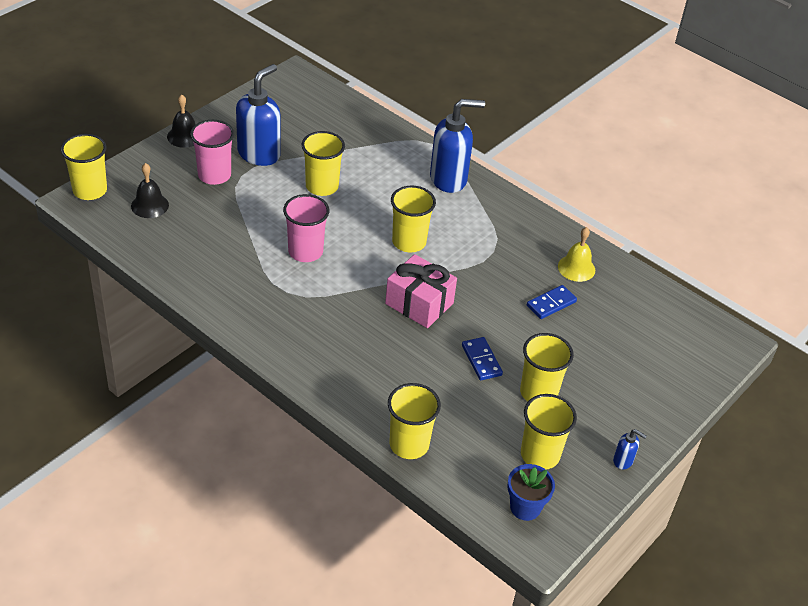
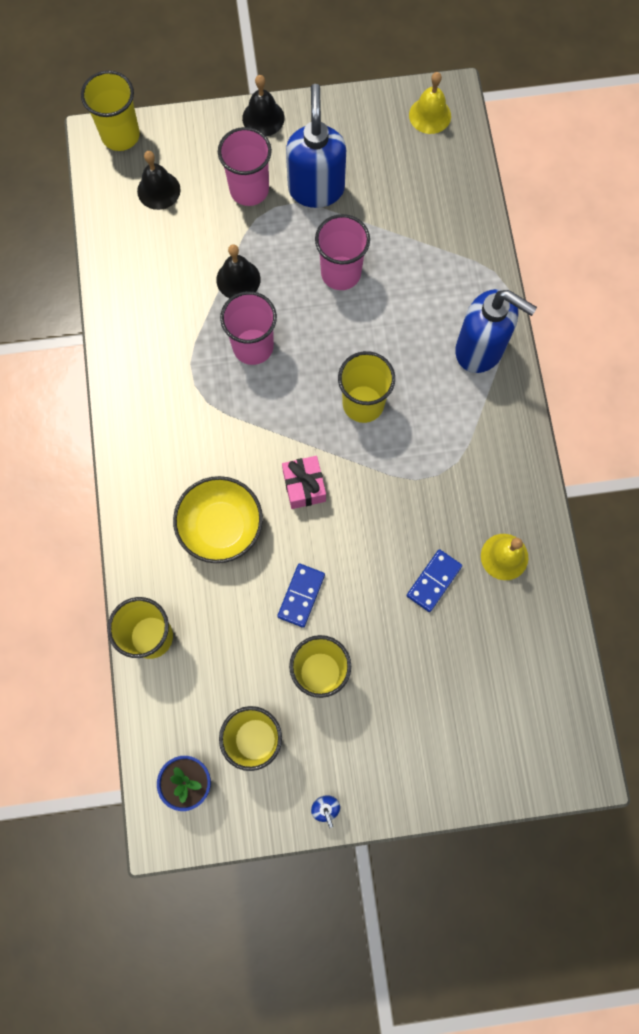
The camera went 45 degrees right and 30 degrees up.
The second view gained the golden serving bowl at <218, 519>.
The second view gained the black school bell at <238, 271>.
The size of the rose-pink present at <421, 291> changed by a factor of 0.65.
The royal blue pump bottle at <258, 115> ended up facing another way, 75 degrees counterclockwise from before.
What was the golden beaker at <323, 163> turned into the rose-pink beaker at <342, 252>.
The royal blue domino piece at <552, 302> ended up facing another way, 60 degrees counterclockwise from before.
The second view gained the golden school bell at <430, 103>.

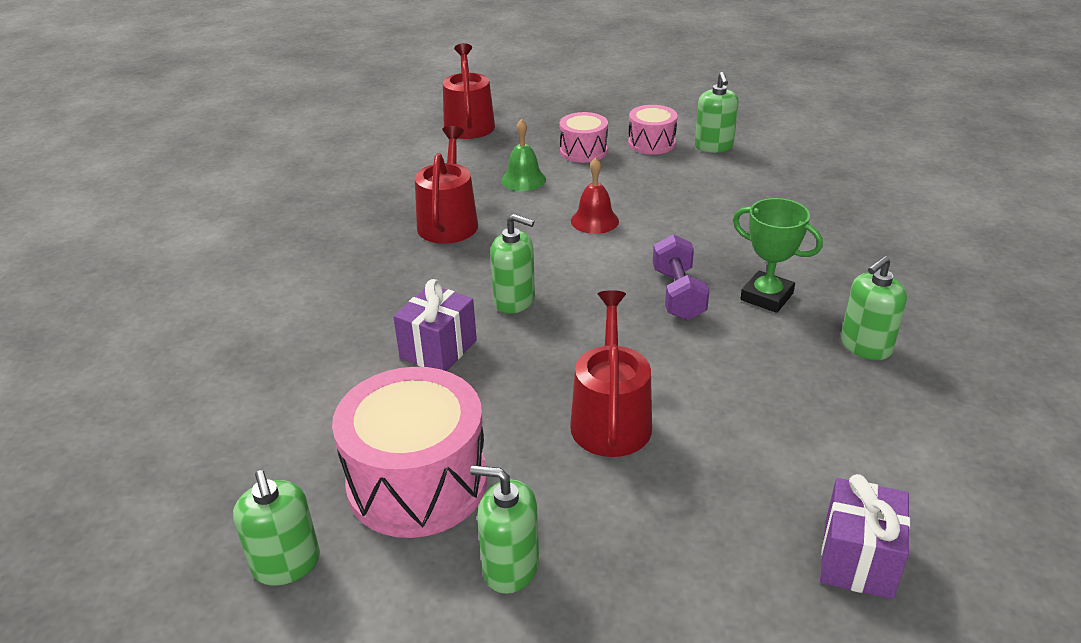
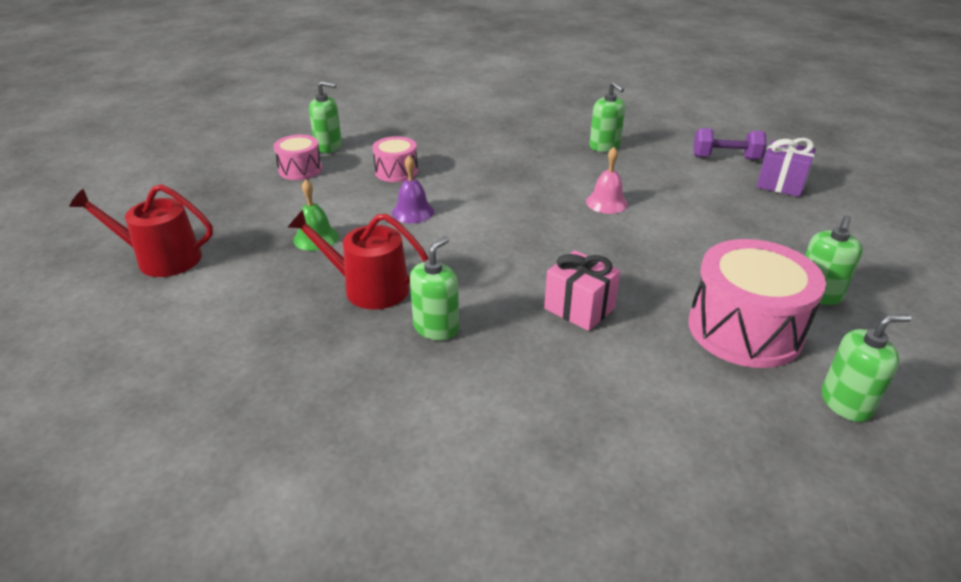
The camera went 80 degrees left and 0 degrees up.
The rose-pink snare drum ended up elsewhere, having gone from <584, 137> to <395, 159>.
What was the red school bell at <595, 195> turned into the royal purple school bell at <413, 189>.
The leaf-green pump bottle ended up elsewhere, having gone from <512, 264> to <434, 288>.
What was the royal purple present at <435, 325> turned into the rose-pink present at <582, 290>.
The second view gained the rose-pink school bell at <607, 180>.
The royal purple free weight ended up elsewhere, having gone from <681, 277> to <730, 144>.
The second view lost the red watering pot at <611, 373>.
The second view lost the leaf-green award cup at <778, 255>.

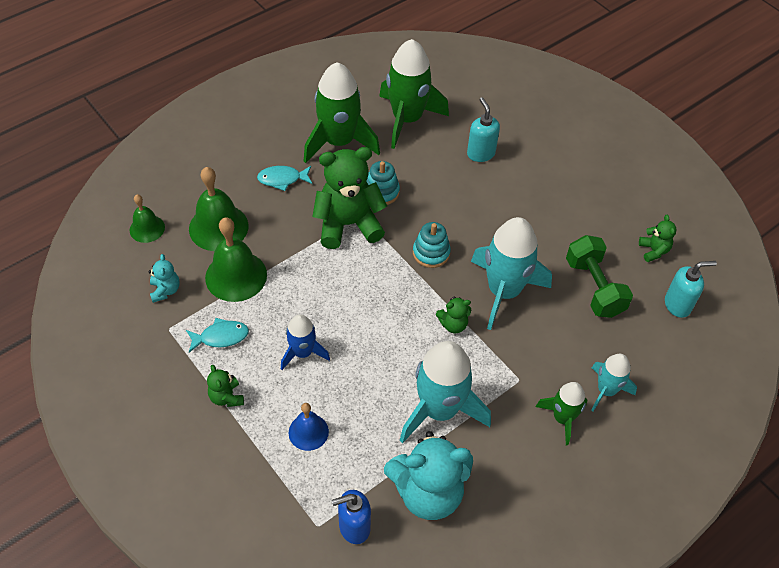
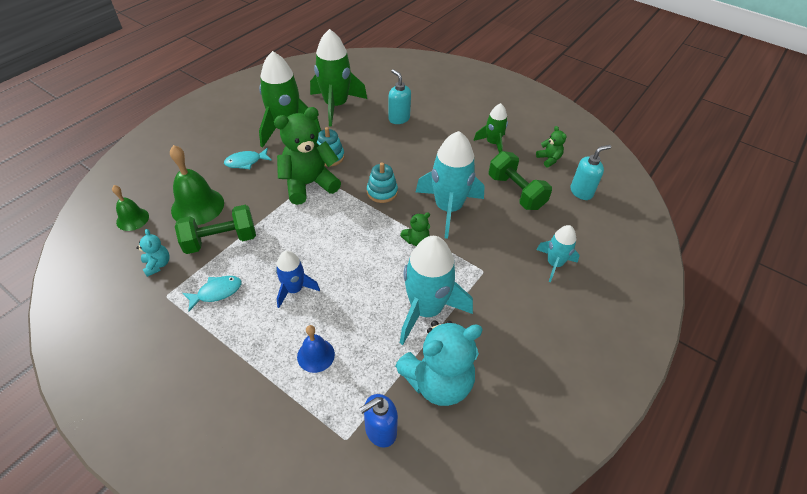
The camera went 15 degrees left and 5 degrees down.
Where the leaf-green school bell stood at <236, 259>, the leaf-green free weight came to stand at <215, 229>.
The leaf-green spaceship ended up elsewhere, having gone from <561, 413> to <490, 128>.
The second view lost the leaf-green teddy at <225, 386>.

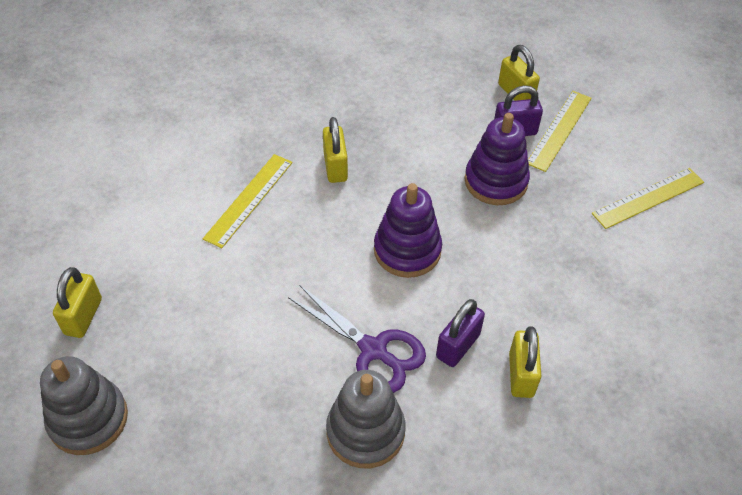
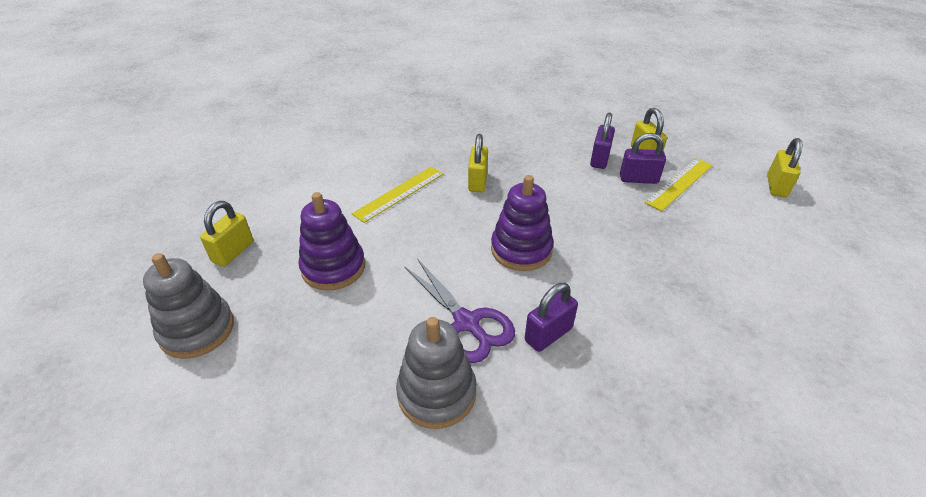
The camera went 15 degrees right and 10 degrees down.
The royal purple ring stacker ended up elsewhere, having gone from <497, 159> to <331, 241>.
The second view gained the royal purple small lock at <602, 141>.
The golden small lock ended up elsewhere, having gone from <525, 362> to <784, 167>.
The second view lost the golden ruler at <648, 198>.

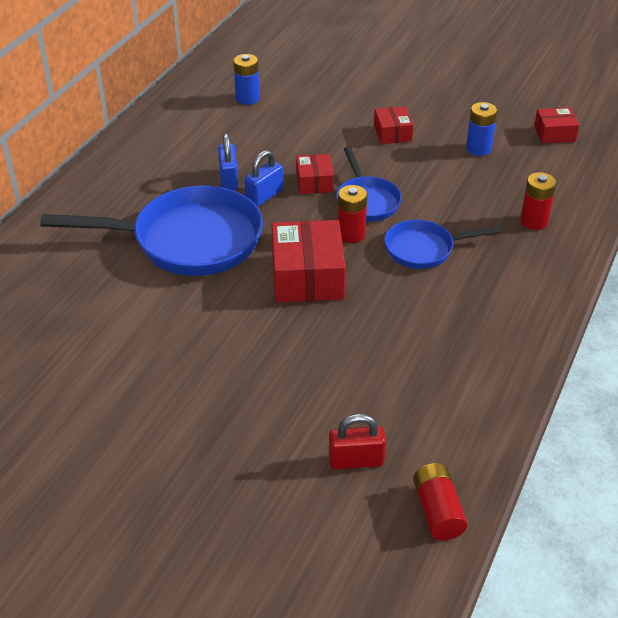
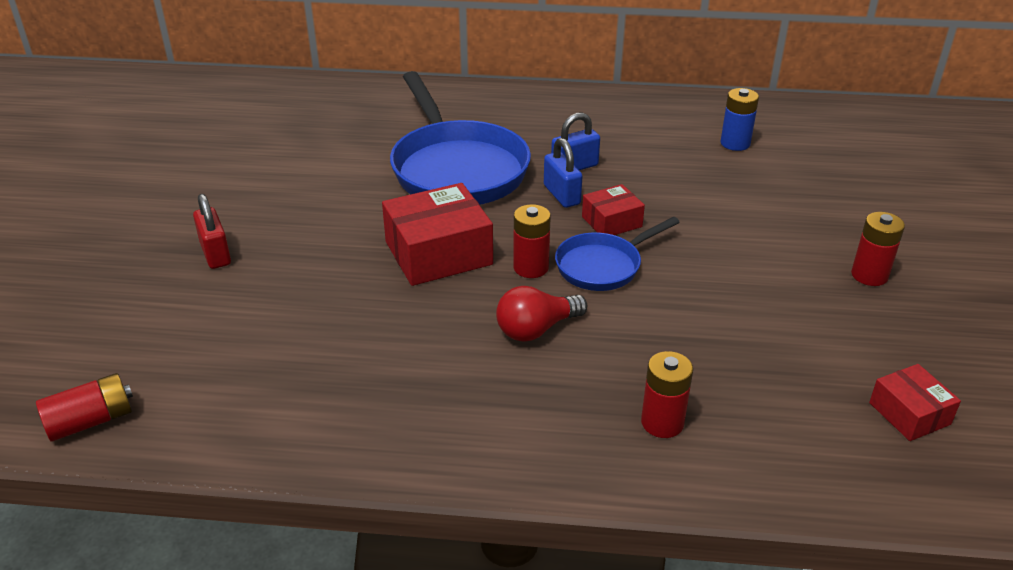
The camera went 70 degrees right and 5 degrees down.
The red small lock ended up elsewhere, having gone from <357, 441> to <212, 231>.
Where the royal blue skillet stood at <442, 244>, the red lightbulb came to stand at <541, 314>.
The royal blue small lock at <264, 178> ended up facing another way, 45 degrees clockwise from before.
The second view gained the red AA battery at <878, 249>.
The second view lost the red box at <393, 125>.
The second view lost the royal blue AA battery at <481, 129>.

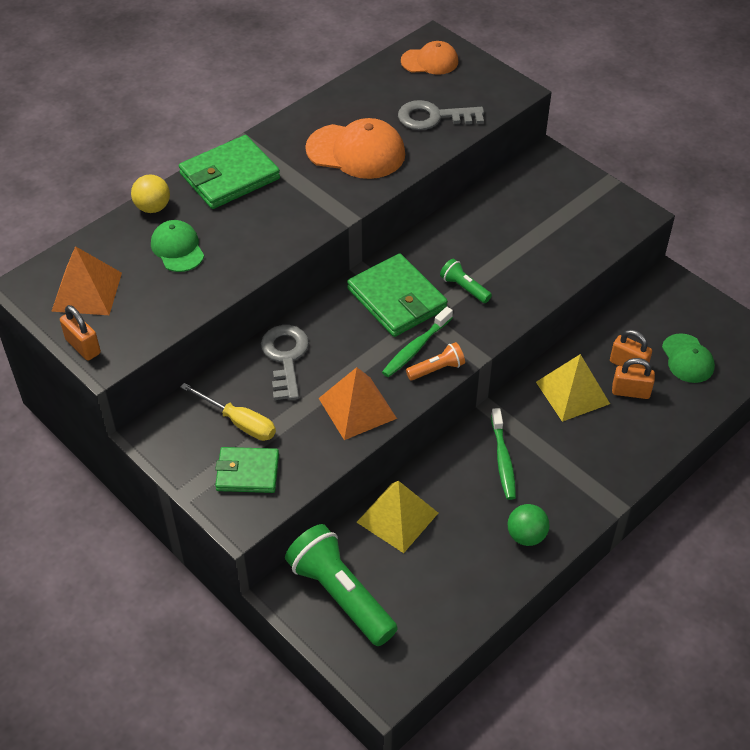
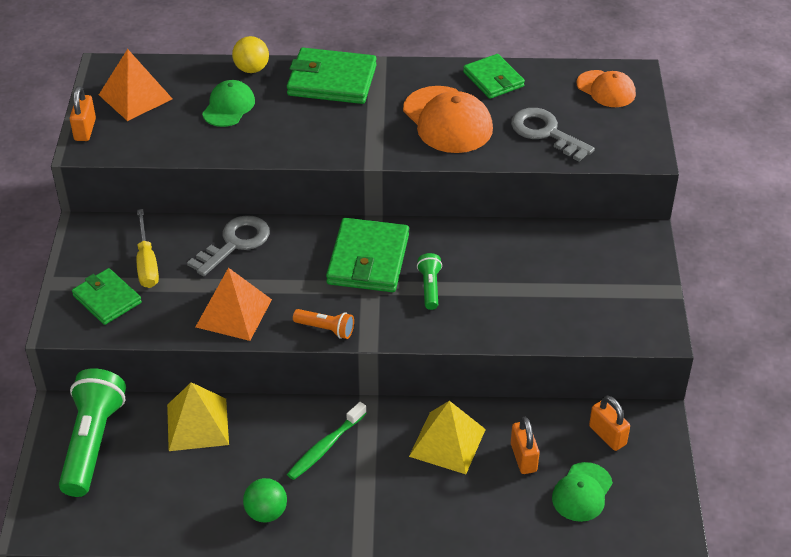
The camera went 45 degrees right and 5 degrees down.
The second view gained the leaf-green card wallet at <494, 76>.
The orange small lock ended up elsewhere, having gone from <633, 378> to <609, 423>.
The second view lost the leaf-green dental brush at <417, 342>.

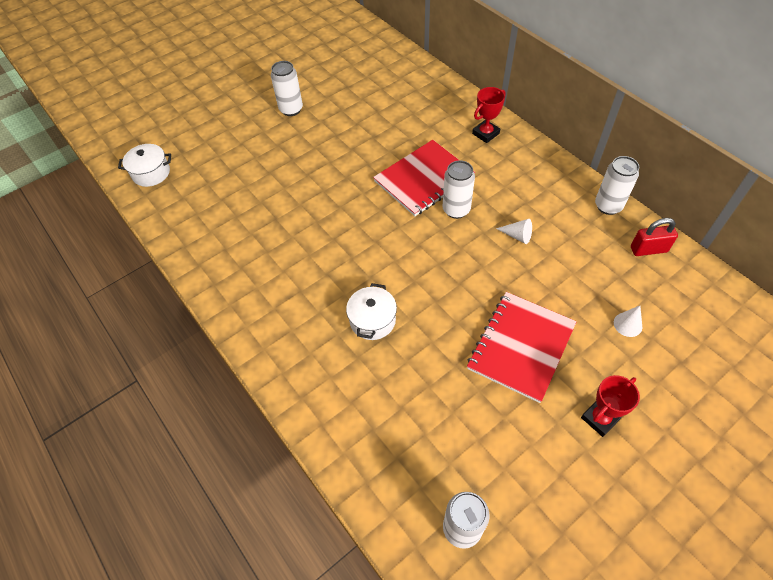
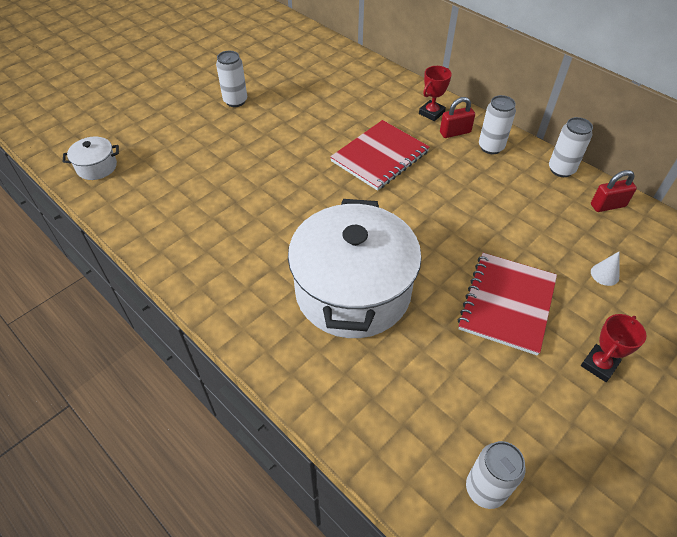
The camera went 10 degrees left and 5 degrees down.
The size of the pure white pot at <371, 311> changed by a factor of 2.41.
The second view gained the red small lock at <457, 117>.
The pure white tin ended up elsewhere, having gone from <458, 189> to <497, 124>.
The second view lost the pure white solid cone at <514, 231>.

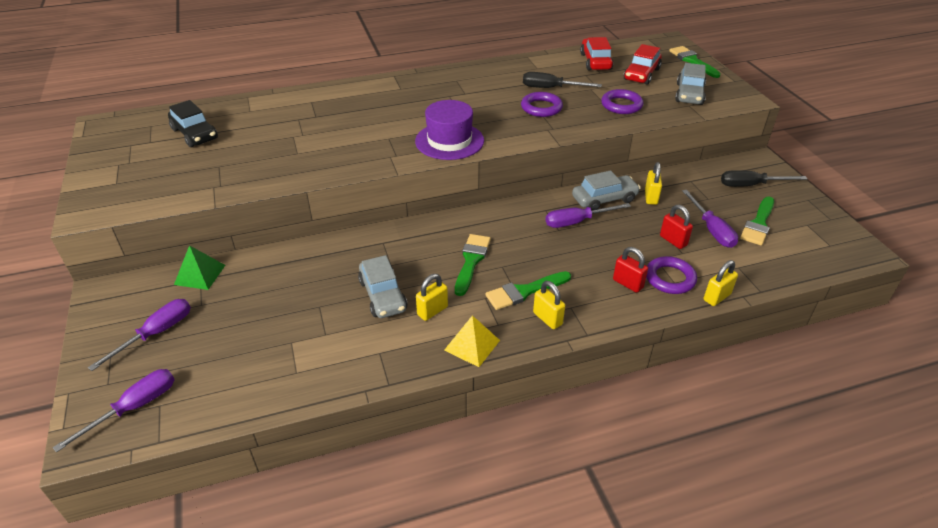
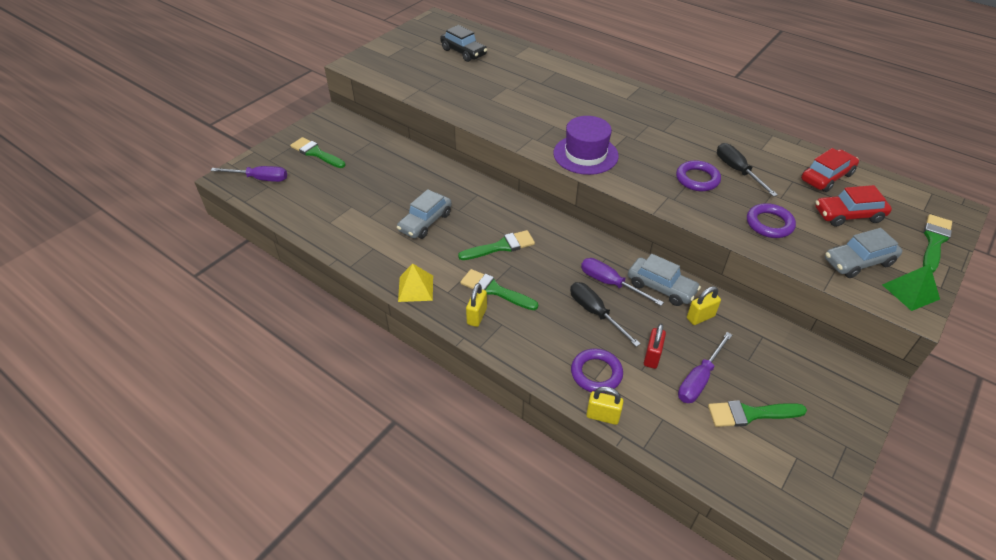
The camera went 55 degrees right and 5 degrees up.
Where the royal purple flat screwdriver stood at <139, 335>, the leaf-green paintbrush came to stand at <317, 152>.
The black car at <193, 123> ended up facing another way, 60 degrees counterclockwise from before.
The black flat screwdriver ended up elsewhere, having gone from <764, 178> to <605, 314>.
The leaf-green pyramid ended up elsewhere, having gone from <199, 267> to <911, 287>.
The second view lost the golden small lock at <432, 297>.
The second view lost the red small lock at <630, 270>.

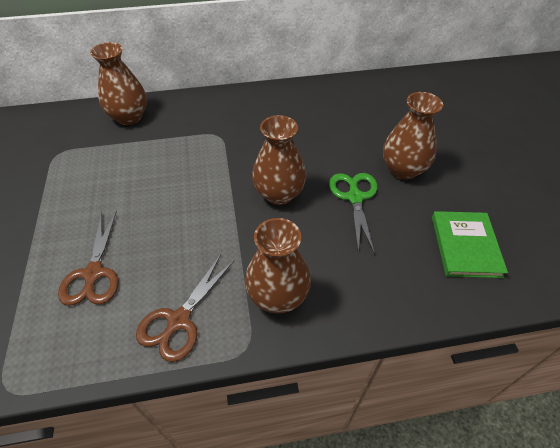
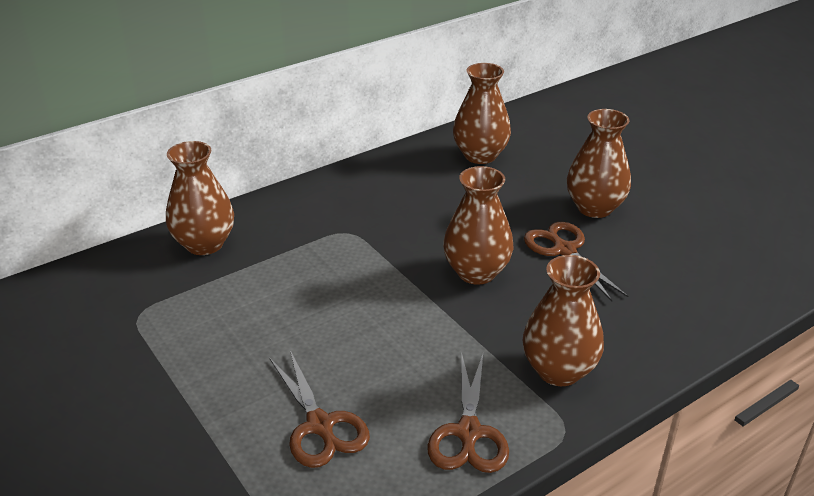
The camera went 25 degrees left and 15 degrees down.
The second view gained the russet flower vase at <482, 113>.
What was the leaf-green pair of scissors at <353, 213> turned into the russet pair of scissors at <576, 261>.
The second view lost the leaf-green hardcover at <470, 244>.

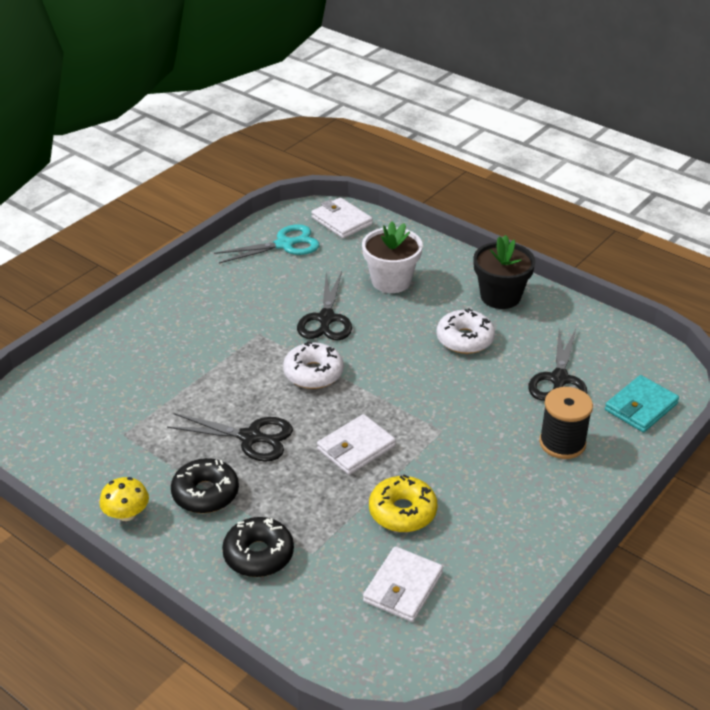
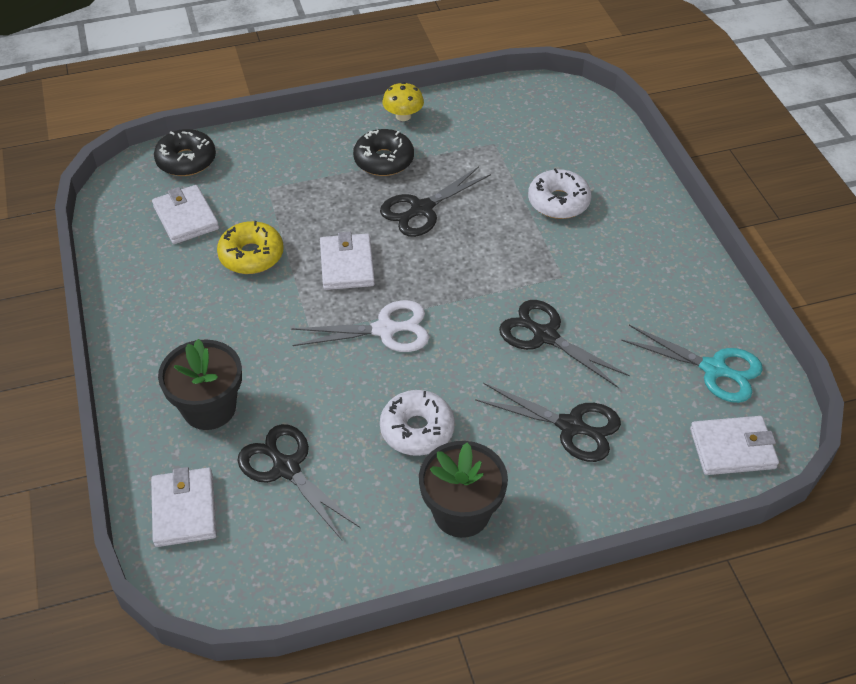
The camera went 125 degrees right and 10 degrees up.
What was the teal card wallet at <642, 403> turned into the pure white card wallet at <184, 507>.
The black doughnut ended up elsewhere, having gone from <258, 547> to <185, 152>.
Where the black bobbin stood at <566, 423>, the black plant pot came to stand at <200, 384>.
The second view gained the pure white pair of scissors at <360, 326>.
Where the pure white plant pot stood at <392, 257>, the black pair of scissors came to stand at <548, 422>.
The pure white doughnut ended up elsewhere, having gone from <313, 365> to <559, 193>.
The teal pair of scissors at <267, 243> ended up facing another way, 75 degrees counterclockwise from before.

